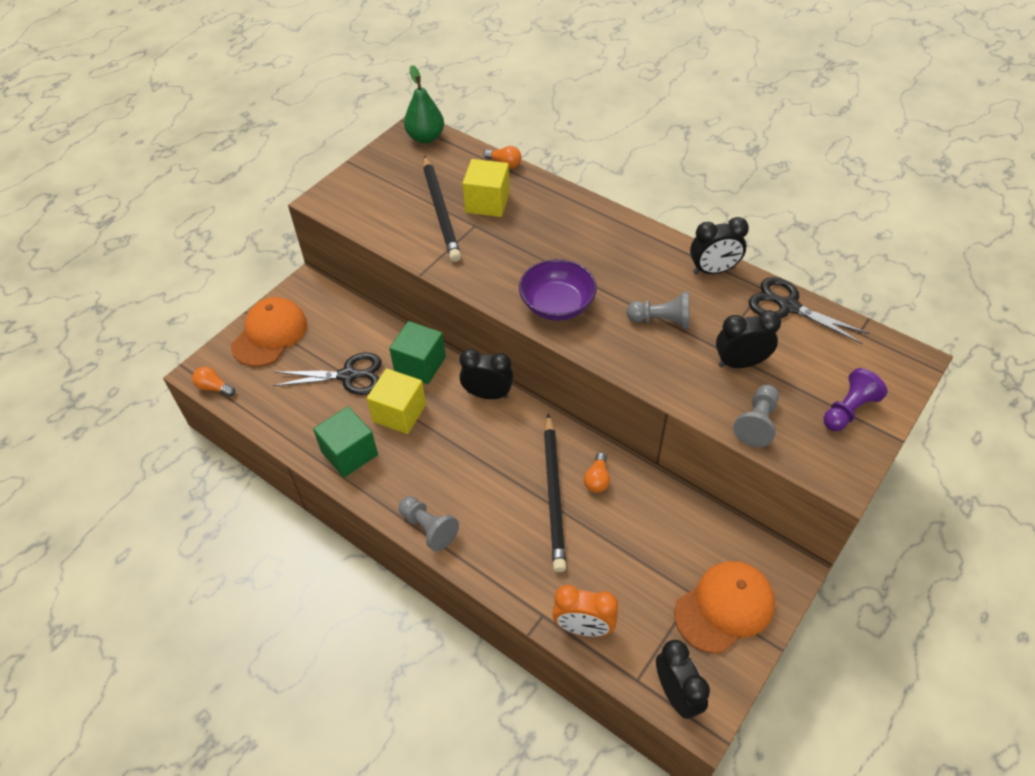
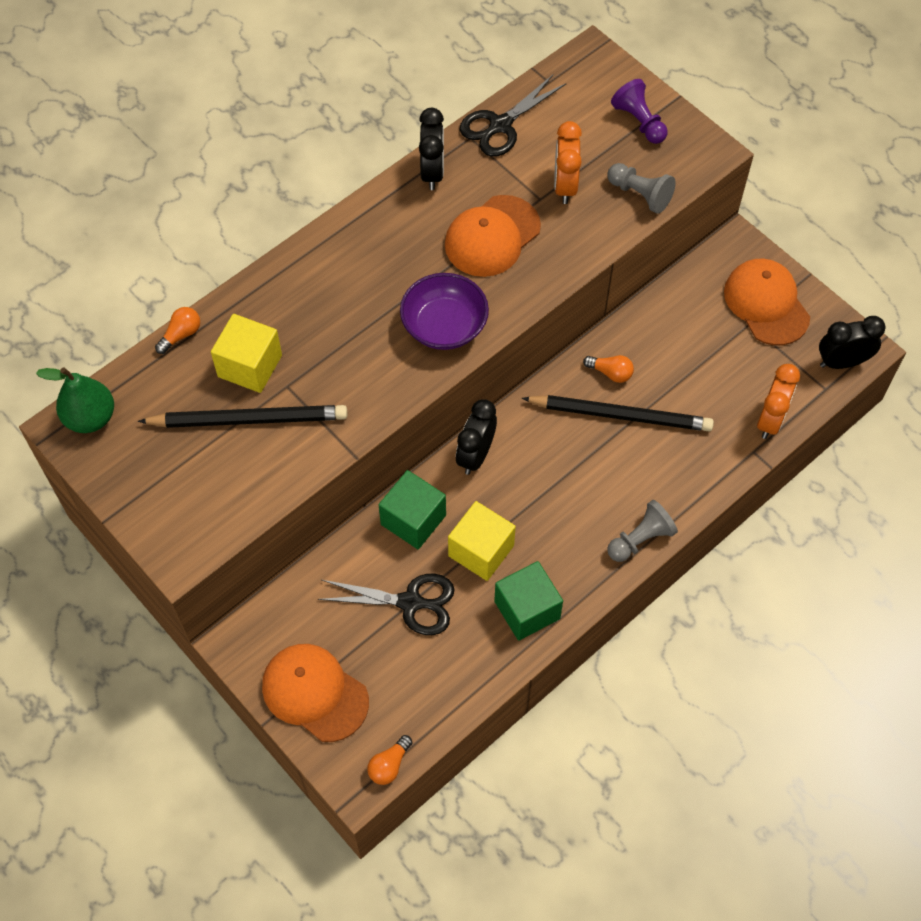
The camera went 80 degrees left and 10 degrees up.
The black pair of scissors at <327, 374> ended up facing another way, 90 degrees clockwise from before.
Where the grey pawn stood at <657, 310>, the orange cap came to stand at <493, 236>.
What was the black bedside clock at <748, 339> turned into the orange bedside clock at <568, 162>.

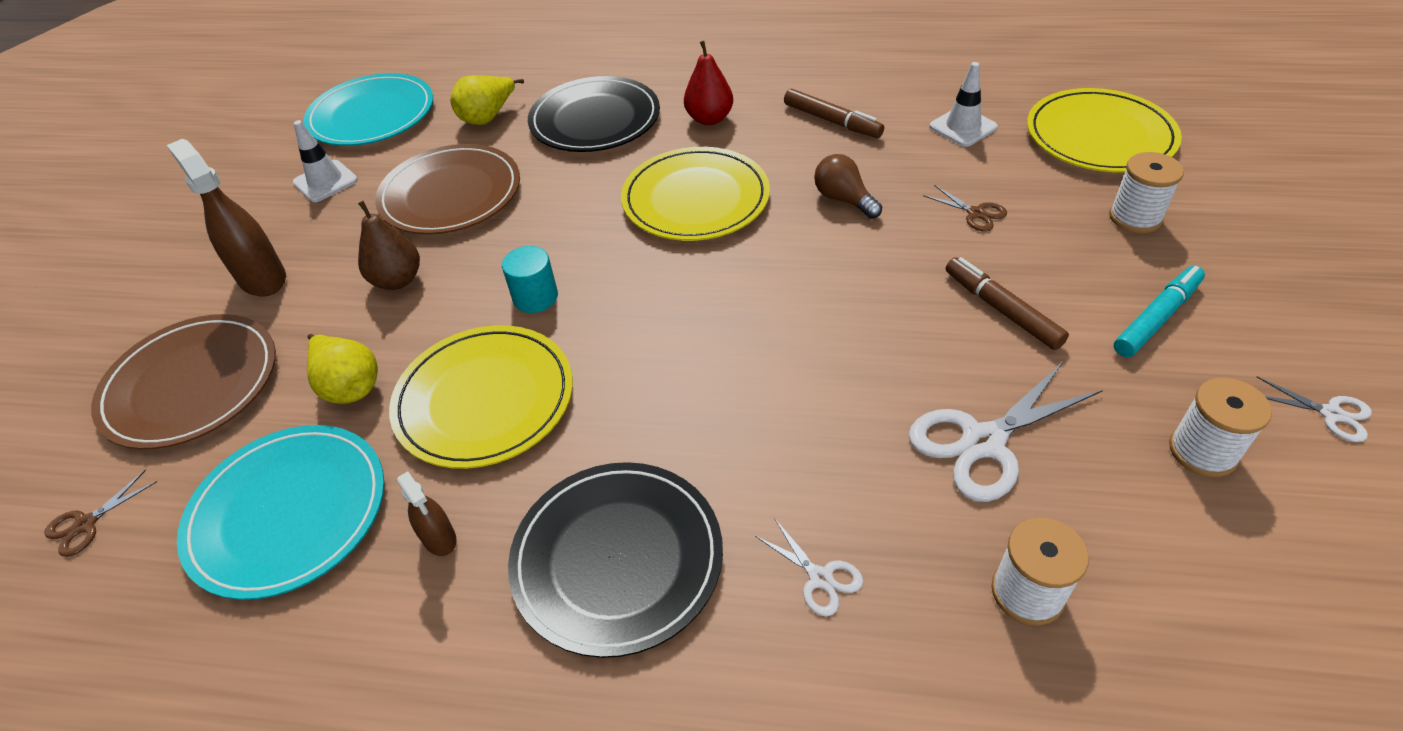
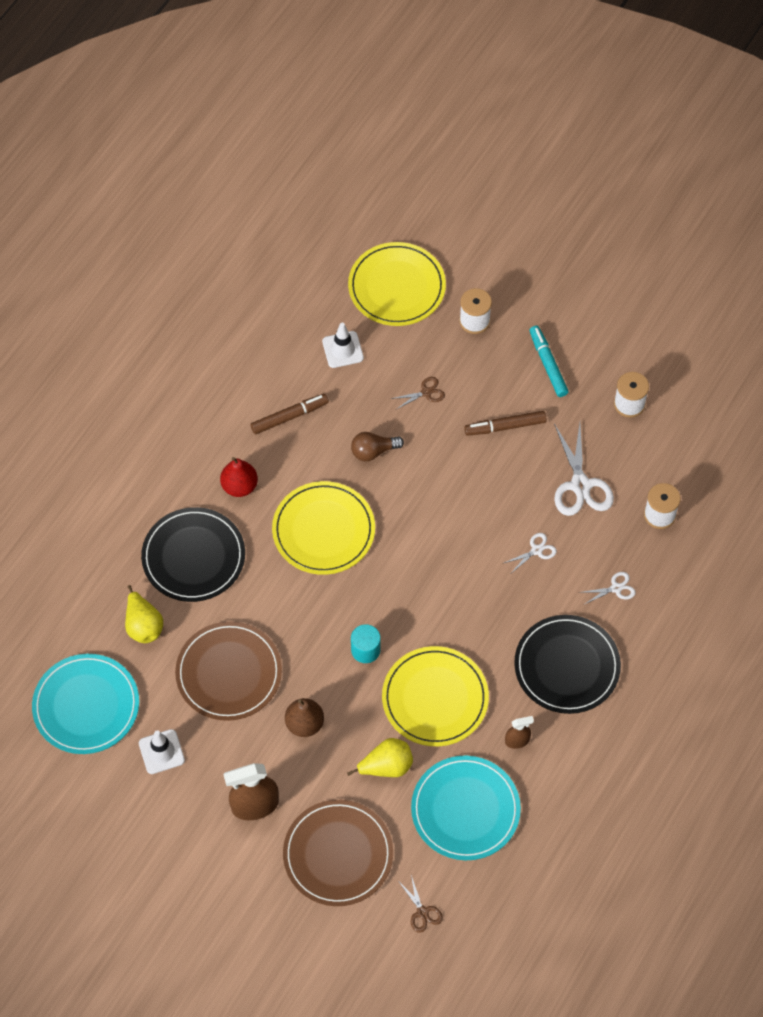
The camera went 70 degrees left and 15 degrees up.
The pure white pair of scissors ended up elsewhere, having gone from <1314, 409> to <529, 553>.

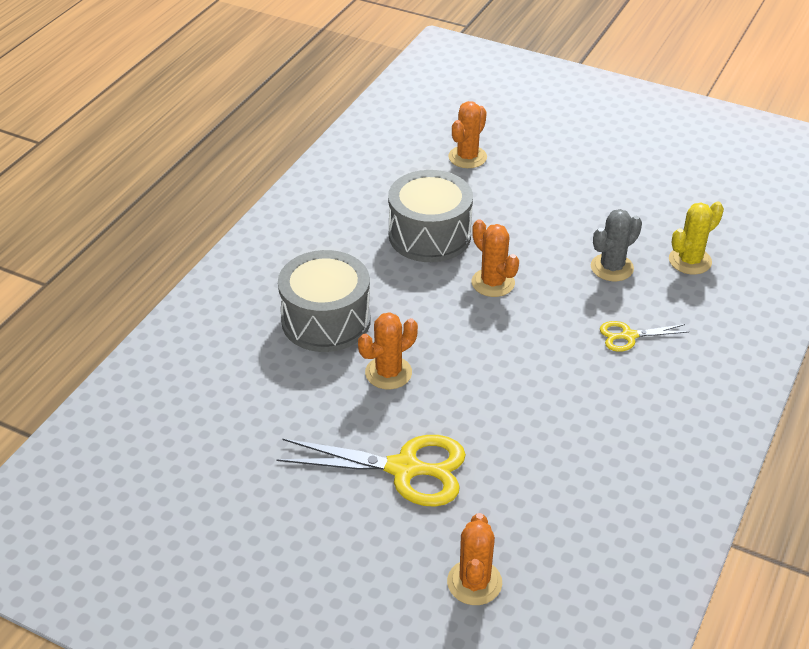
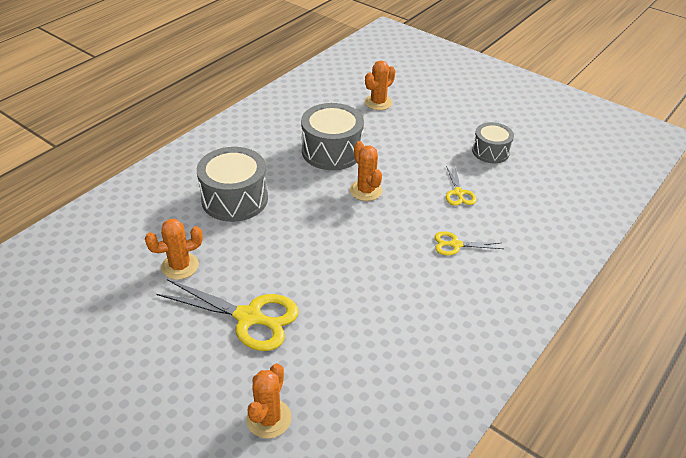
The camera went 10 degrees right and 0 degrees up.
The orange saguaro cactus ended up elsewhere, having gone from <388, 350> to <174, 249>.
Where the grey saguaro cactus stood at <616, 245>, the golden pair of scissors came to stand at <461, 185>.
The second view gained the grey snare drum at <493, 142>.
The second view lost the golden saguaro cactus at <696, 237>.

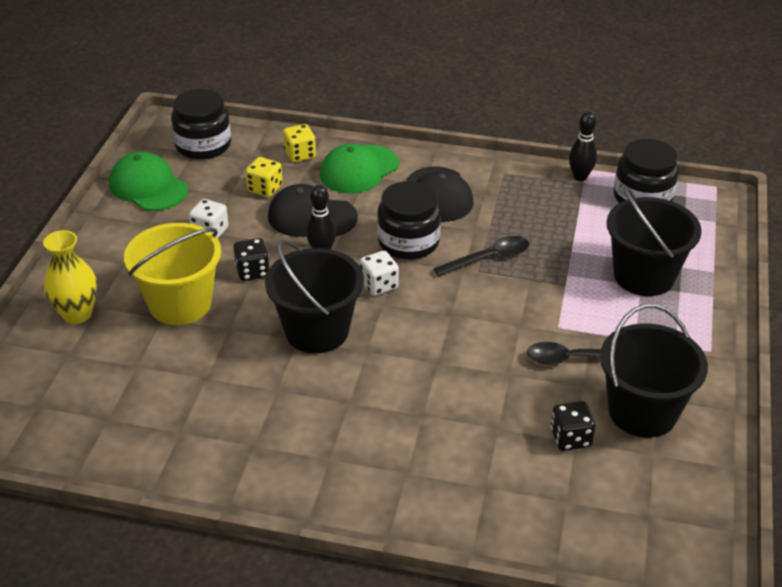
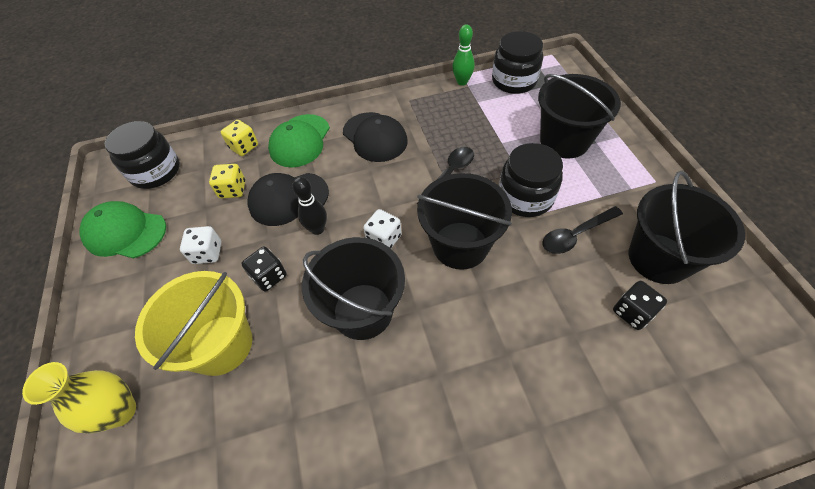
The camera went 25 degrees left and 15 degrees up.
The second view gained the black bucket at <464, 221>.
What was the black tenpin at <583, 146> turned into the leaf-green tenpin at <463, 55>.
The black preserve jar ended up elsewhere, having gone from <409, 220> to <531, 180>.

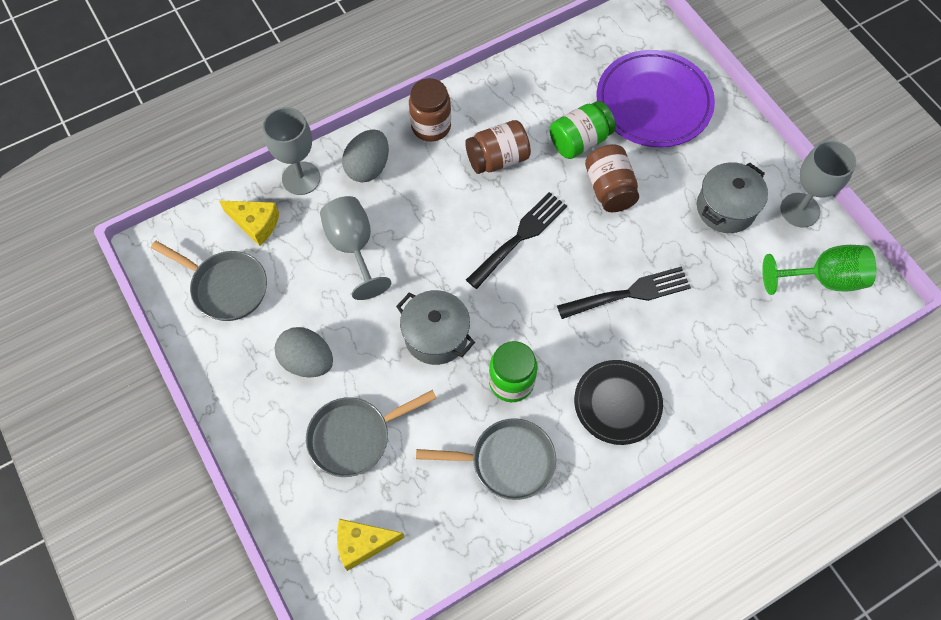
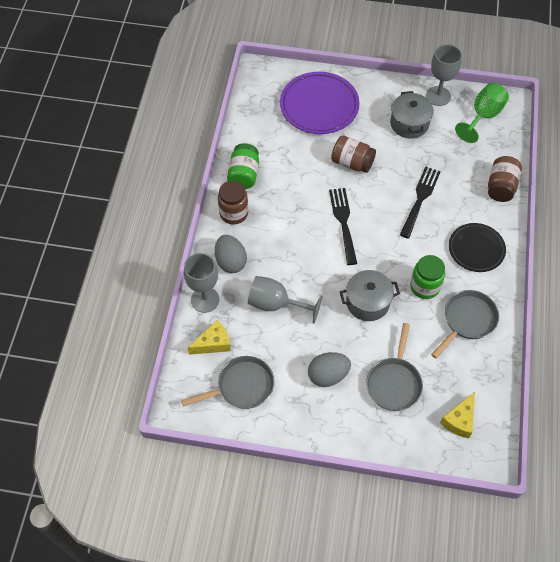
The camera went 50 degrees left and 5 degrees down.
The leaf-green preserve jar ended up elsewhere, having gone from <583, 130> to <243, 166>.
The russet preserve jar ended up elsewhere, having gone from <498, 147> to <505, 179>.

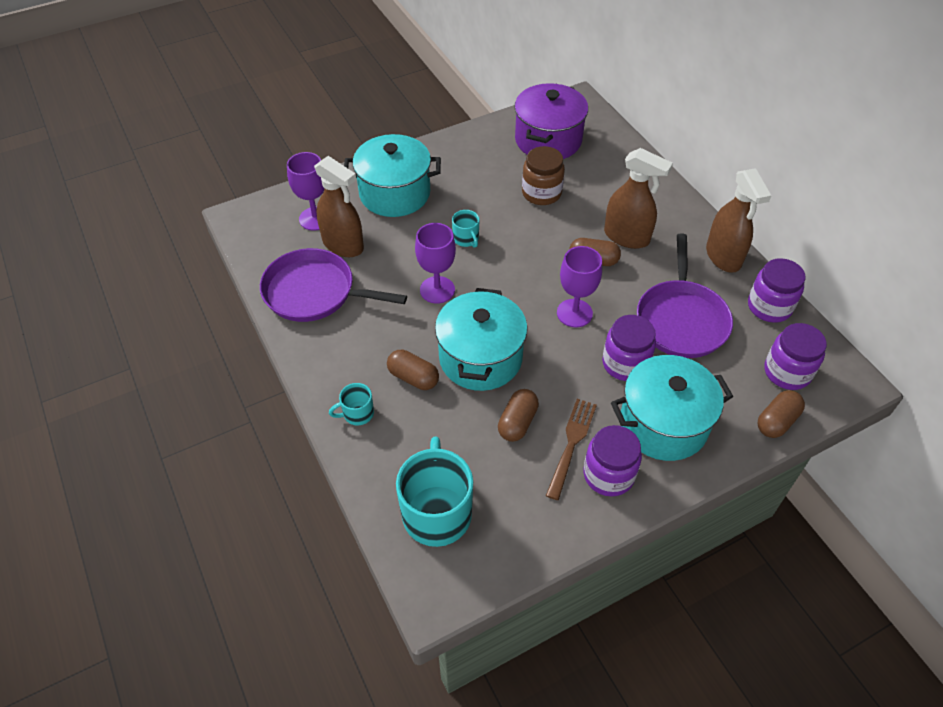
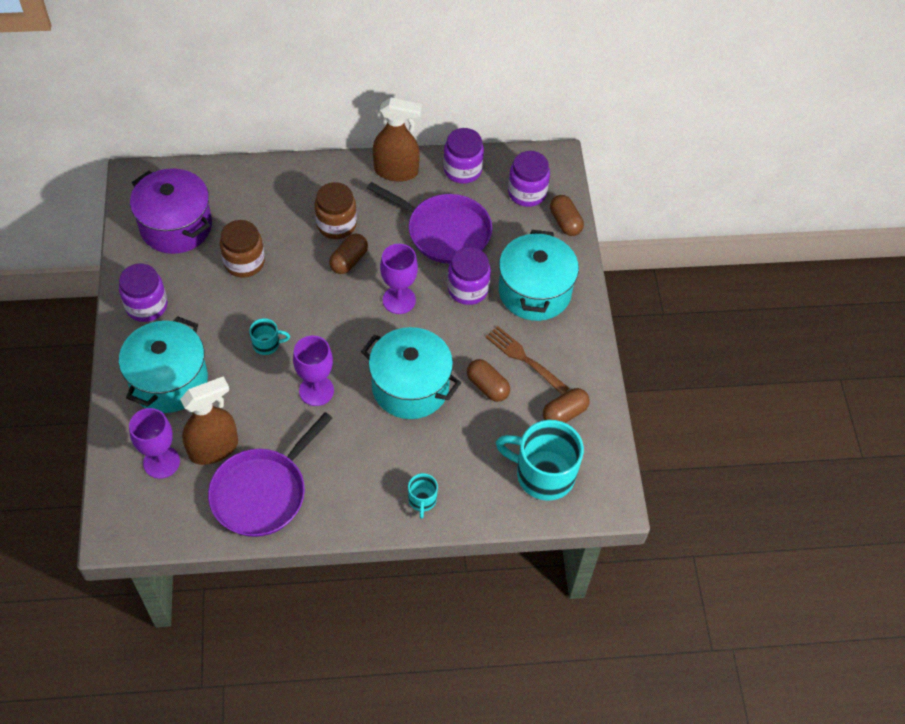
The camera went 70 degrees left and 5 degrees up.
The royal purple preserve jar ended up elsewhere, having gone from <612, 461> to <143, 293>.
Where the russet sprayer stood at <638, 198>, the russet preserve jar came to stand at <336, 210>.
The russet capsule ended up elsewhere, having gone from <413, 370> to <566, 405>.

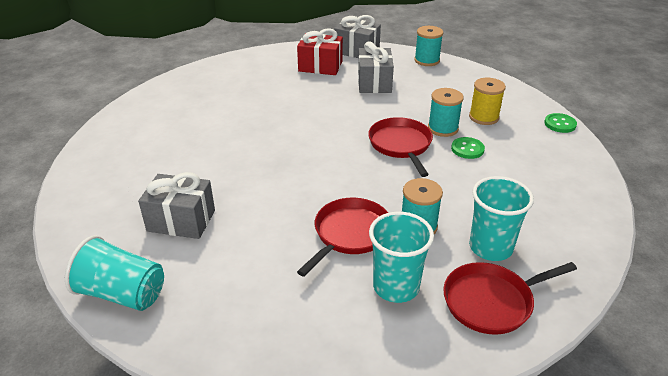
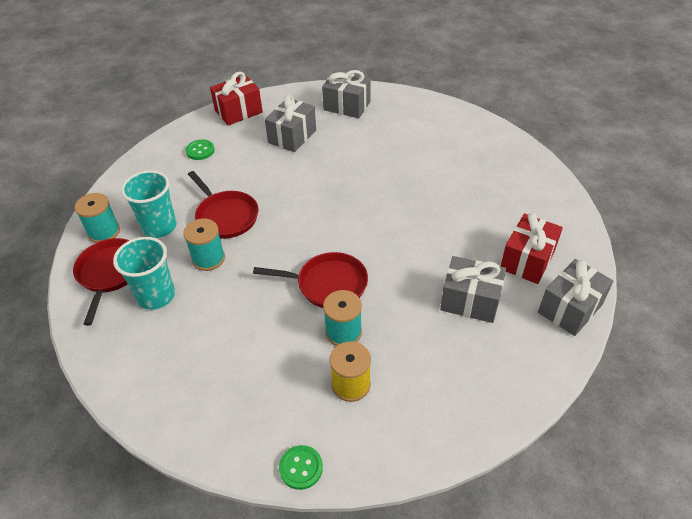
The camera went 110 degrees right and 10 degrees up.
The teal bobbin ended up elsewhere, having gone from <428, 46> to <97, 218>.
The leaf-green button ended up elsewhere, having gone from <468, 148> to <200, 149>.
Where the teal beaker stood at <114, 273>, the red present came to stand at <236, 98>.
The second view gained the grey present at <346, 94>.

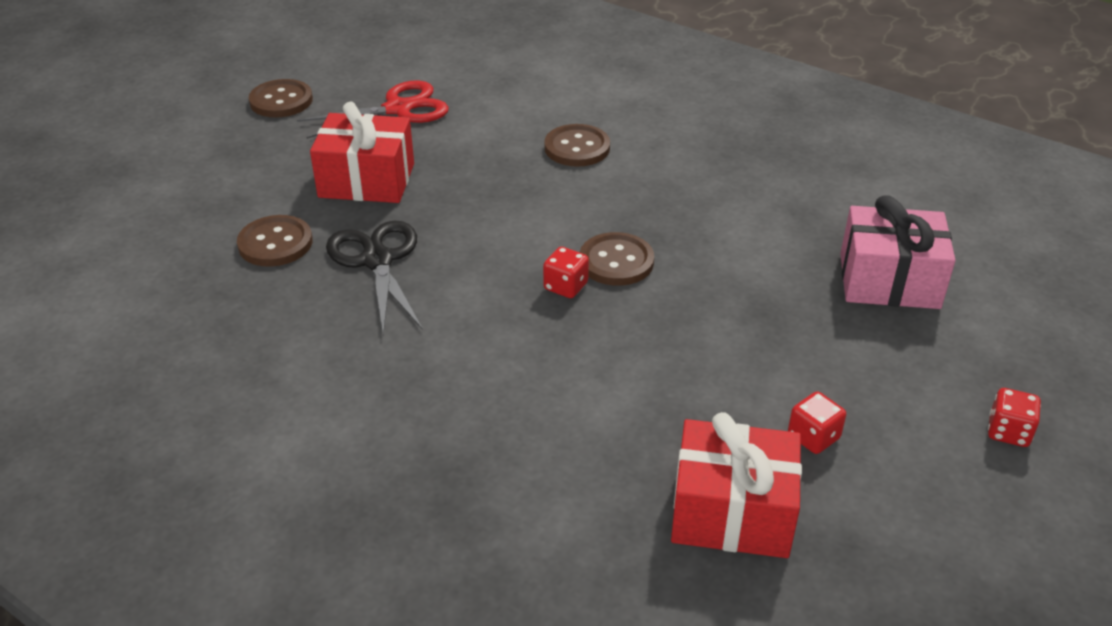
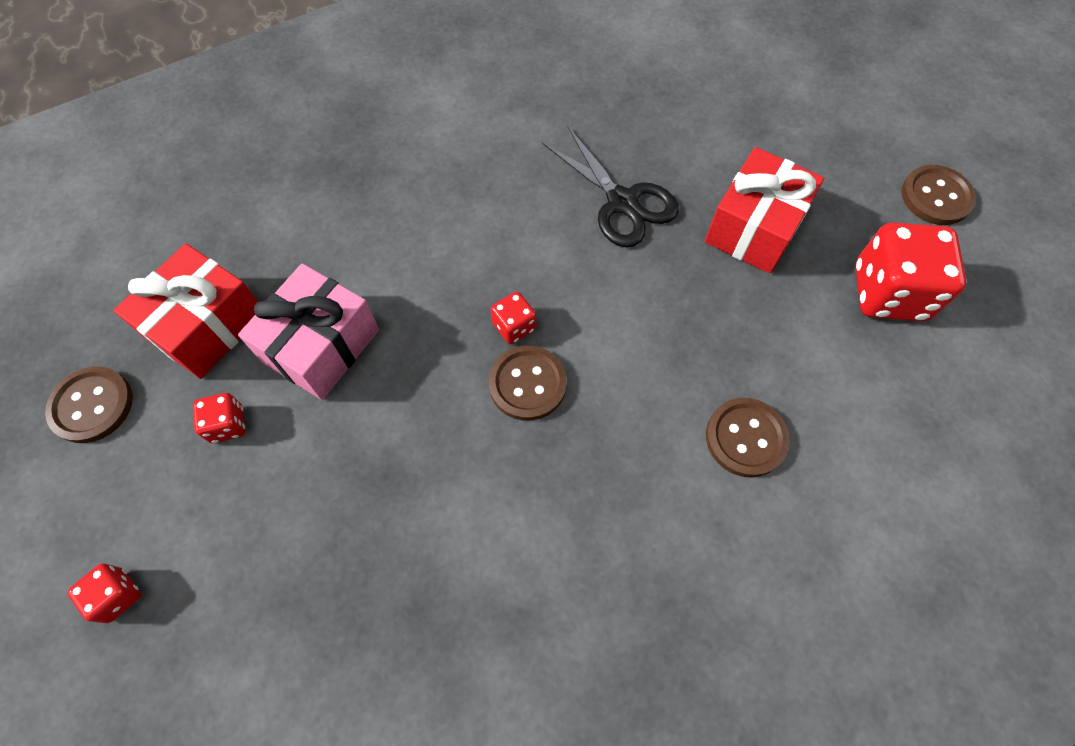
The camera went 115 degrees right and 25 degrees up.
The russet button ended up elsewhere, having gone from <275, 241> to <89, 404>.
The rose-pink present ended up elsewhere, having gone from <898, 252> to <308, 331>.
The black pair of scissors at <374, 278> ended up facing another way, 45 degrees clockwise from before.
Where the red pair of scissors stood at <373, 109>, the red die came to stand at <911, 272>.

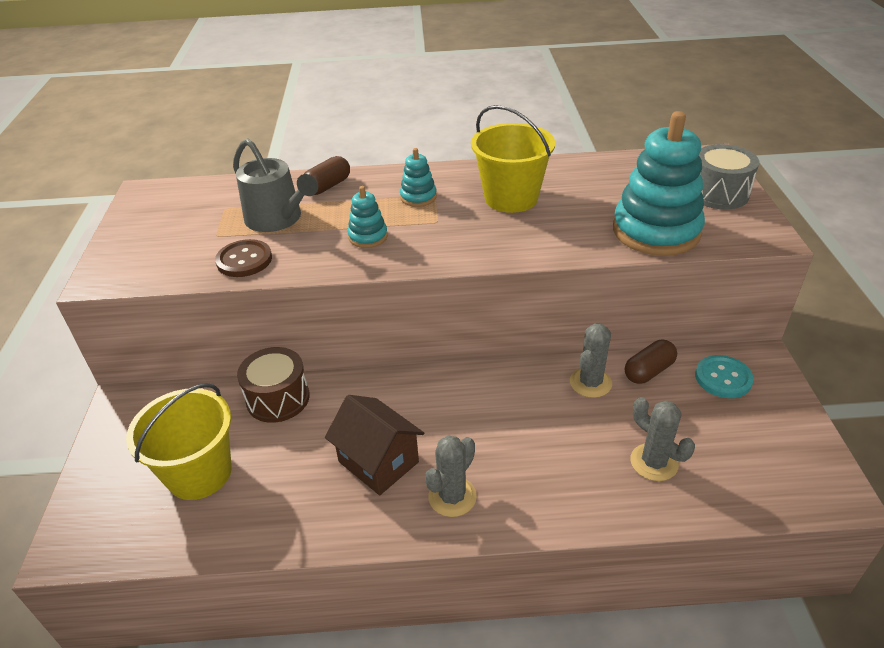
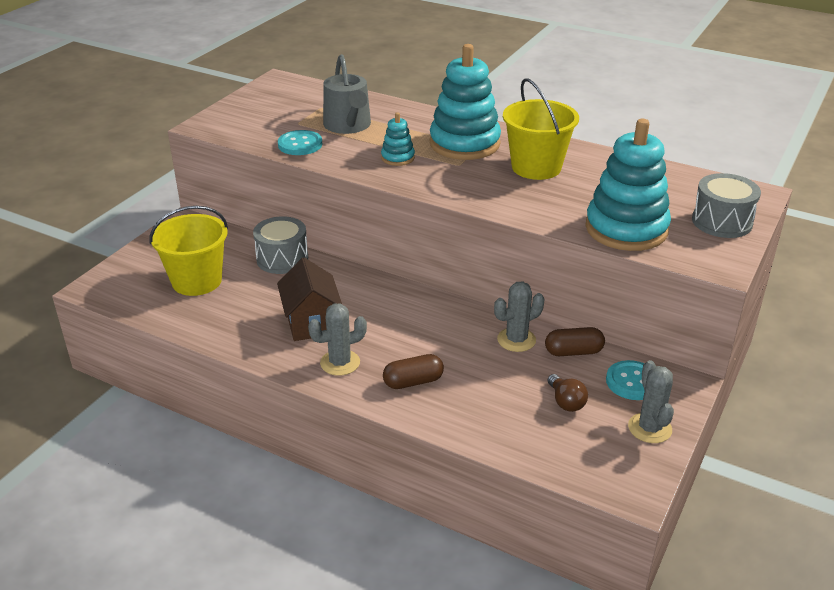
The camera went 30 degrees right and 5 degrees down.
What was the russet snare drum at <273, 385> turned into the grey snare drum at <280, 245>.
What was the russet button at <243, 258> turned into the teal button at <300, 142>.
The russet capsule ended up elsewhere, having gone from <327, 175> to <413, 371>.
The size of the teal ring stacker at <418, 177> changed by a factor of 2.15.
The second view gained the russet lightbulb at <567, 393>.
The grey saguaro cactus ended up elsewhere, having gone from <662, 439> to <651, 401>.

